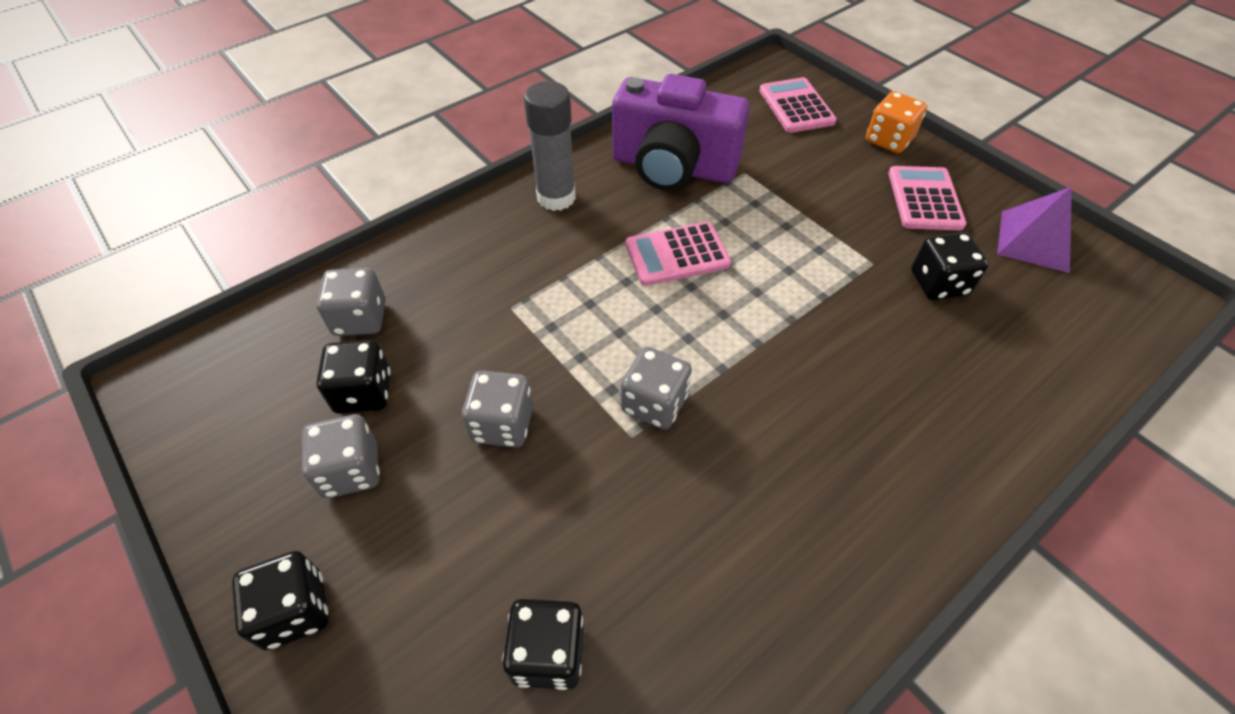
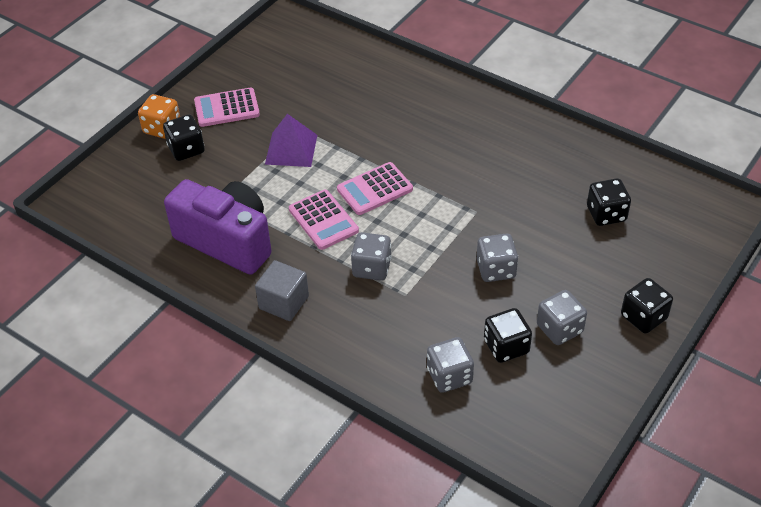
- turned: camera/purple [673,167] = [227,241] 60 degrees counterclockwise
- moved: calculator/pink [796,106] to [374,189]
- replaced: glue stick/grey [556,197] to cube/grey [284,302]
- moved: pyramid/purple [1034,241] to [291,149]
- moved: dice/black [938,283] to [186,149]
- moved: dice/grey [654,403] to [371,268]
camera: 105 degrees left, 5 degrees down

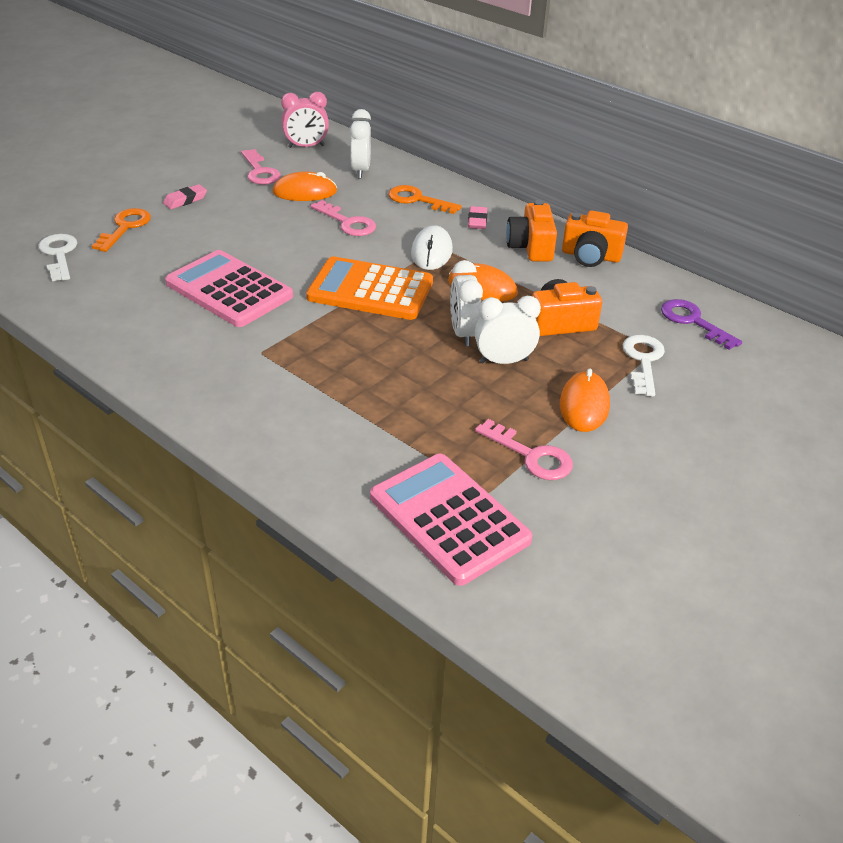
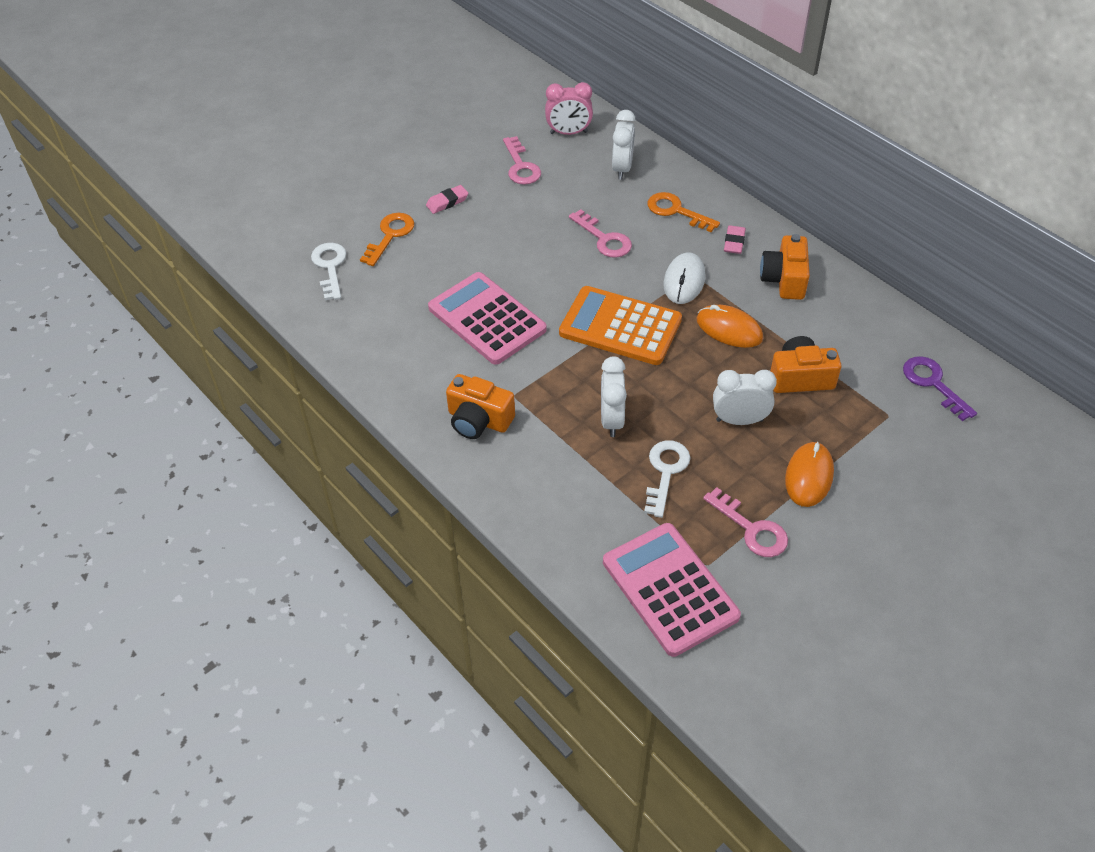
- removed: mouse/orange [305,192]
- moved: camera/orange [590,256] to [478,420]
- moved: clock/white [463,333] to [611,420]
- moved: key/white [643,361] to [665,472]
camera: 10 degrees right, 10 degrees up

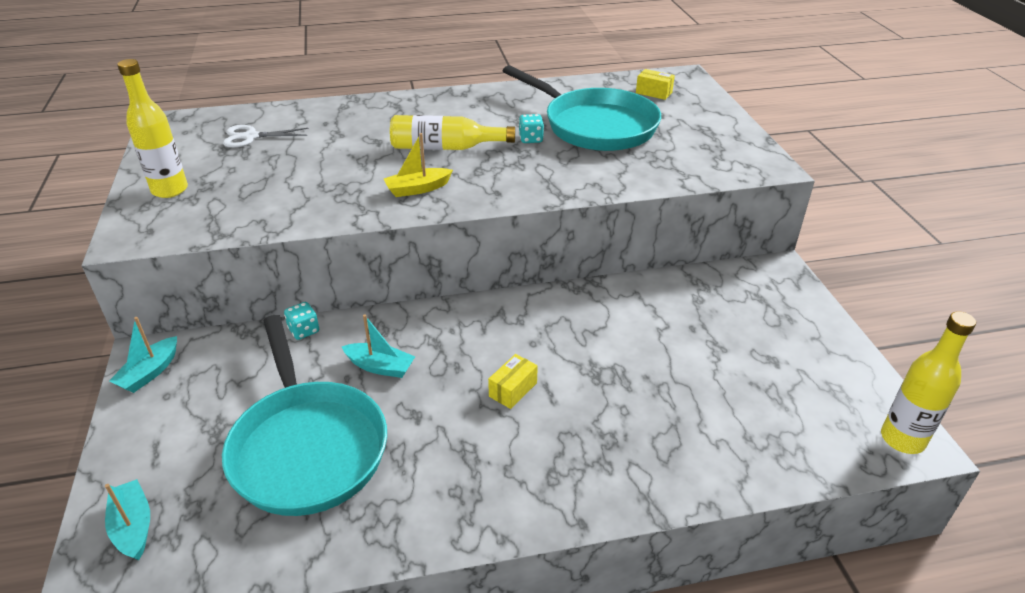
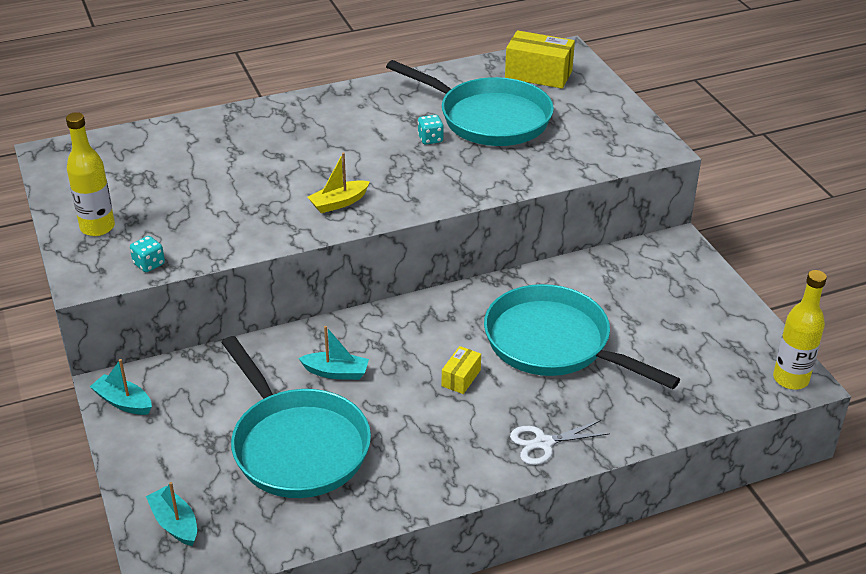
- resized: box/yellow [654,92] = [538,74] x1.87
- removed: bottle/yellow [445,147]
- moved: scissors/white [251,137] to [543,443]
- moved: dice/turquoise [304,330] to [149,264]
- turned: boat/turquoise [150,372] = [123,402] 105 degrees clockwise
- added: pan/turquoise [554,344]
camera: 10 degrees left, 0 degrees up

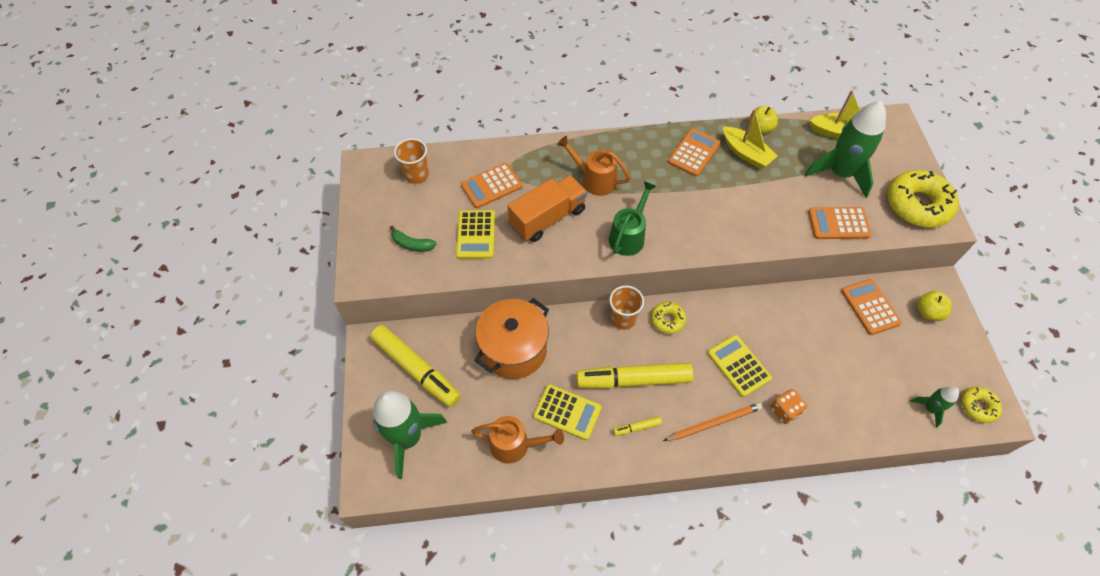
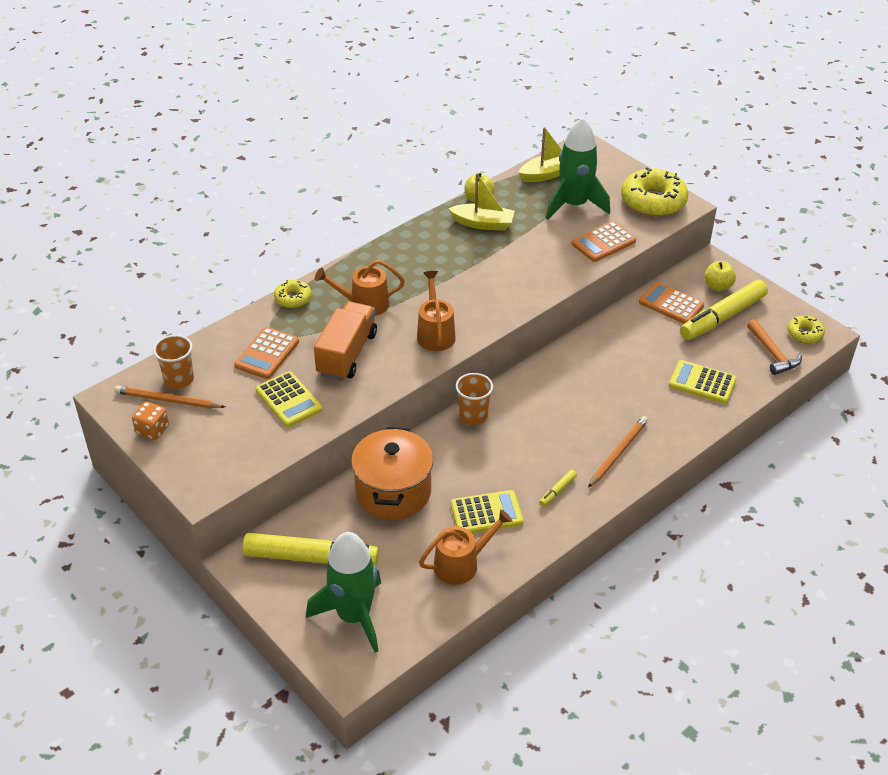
- removed: calculator/orange [693,153]
- recoloured: watering can/green [629,236] to watering can/orange [435,333]
- removed: banana/green [412,244]
- moved: donut/yellow [667,320] to [293,298]
- moved: calculator/yellow [738,366] to [702,382]
- moved: marker/yellow [633,380] to [722,317]
- replaced: rocket/green [930,408] to hammer/orange [772,353]
- moved: dice/orange [784,411] to [152,430]
- added: pencil/orange [168,400]
camera: 35 degrees left, 15 degrees down

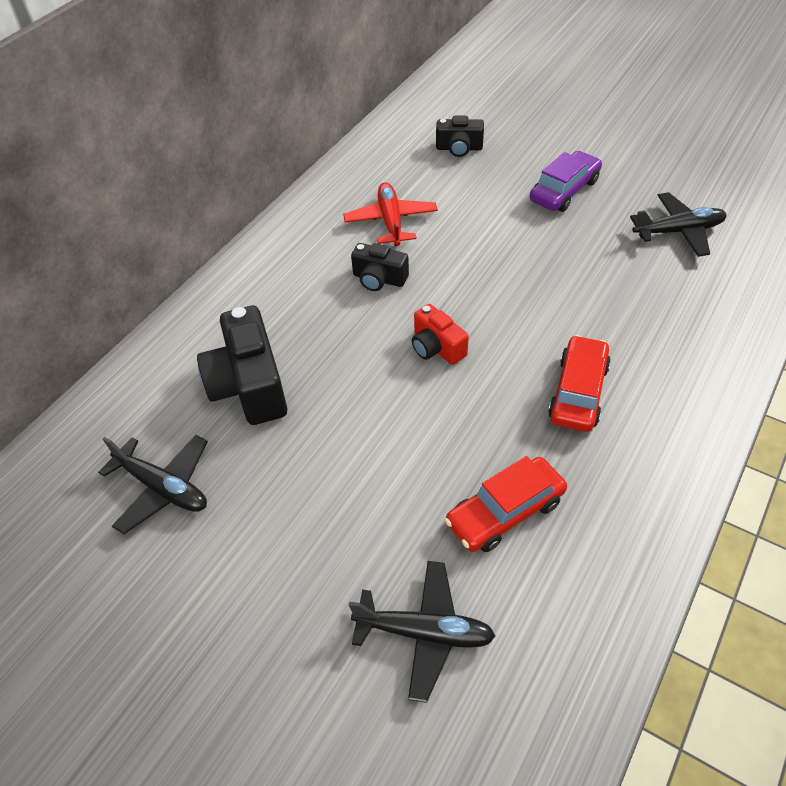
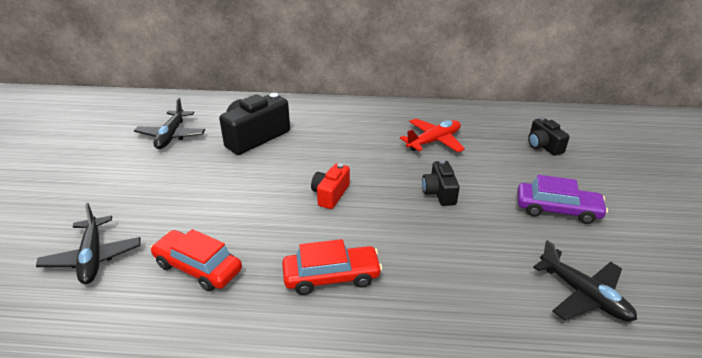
- moved: camera/black [379,279] to [439,192]
camera: 60 degrees right, 15 degrees down

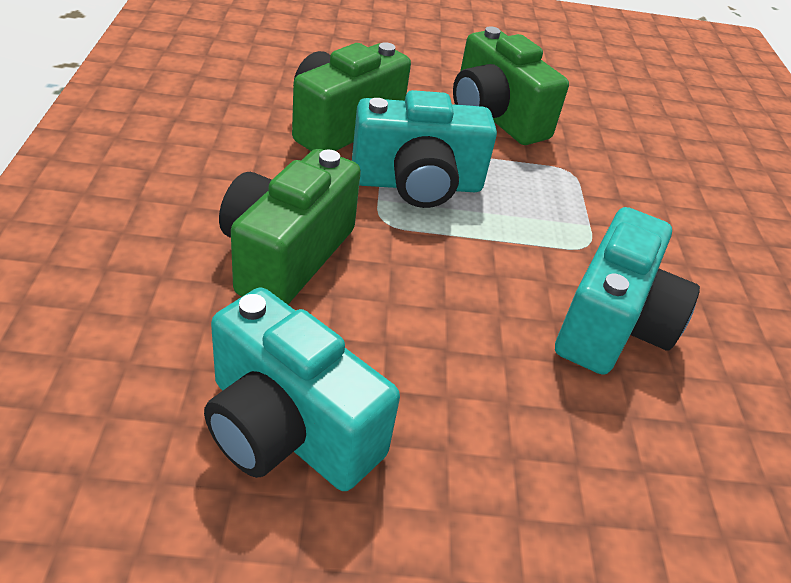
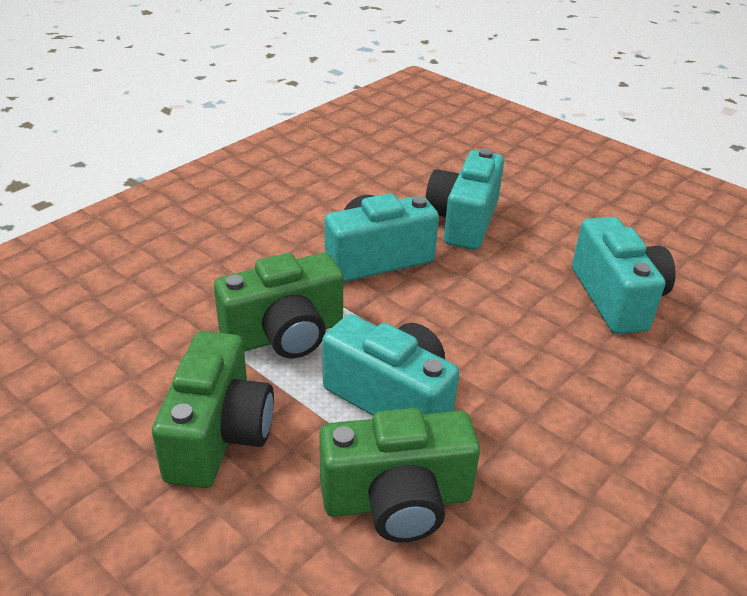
- moved: camera/green [286,256] to [285,335]
- added: camera/turquoise [463,221]
camera: 135 degrees left, 5 degrees down

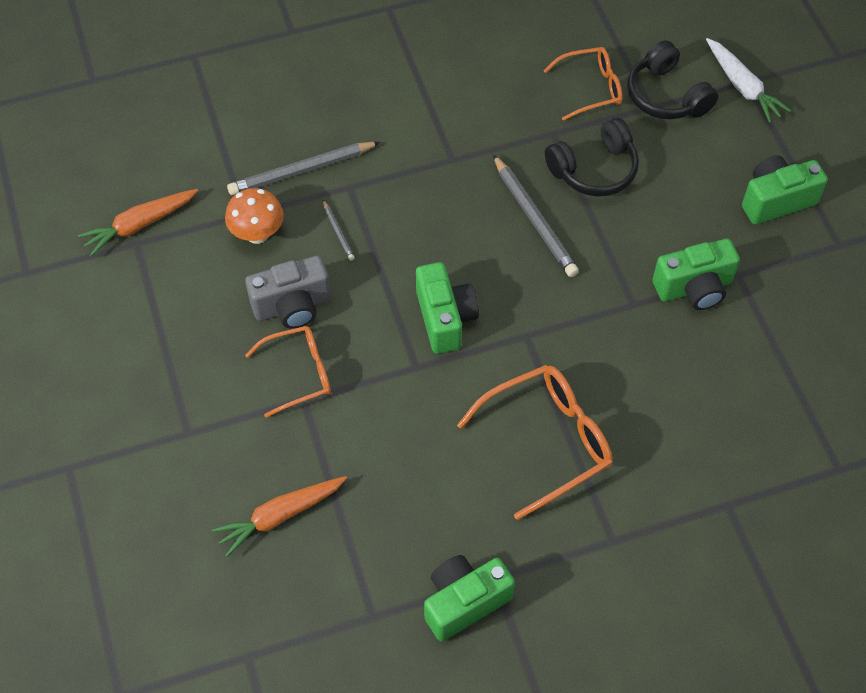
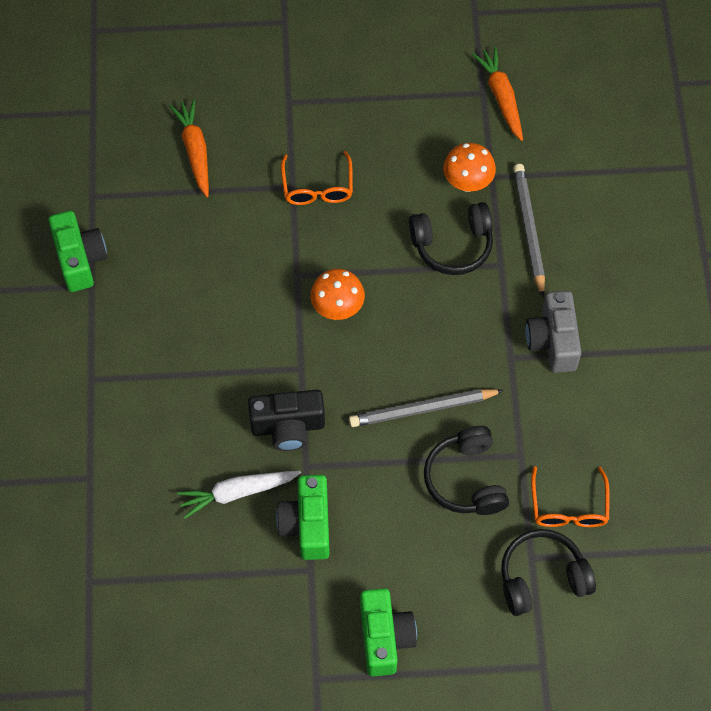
- moved: carrot/white [742,86] to [237,493]
- replaced: pencil/grey [338,232] to headphones/black [452,245]
- moved: camera/grey [292,306] to [553,341]
- replaced: camera/green [445,318] to mushroom/orange [337,308]
- removed: glasses/orange [547,441]
- added: camera/black [288,427]
camera: 105 degrees right, 5 degrees up

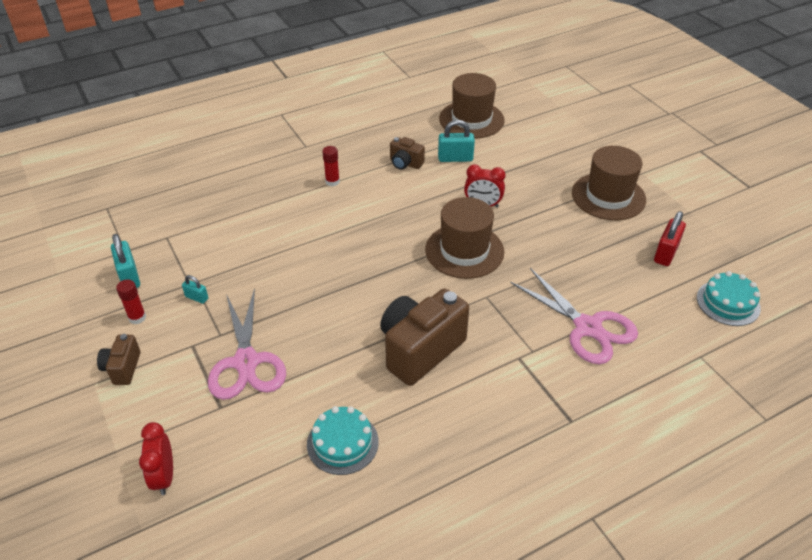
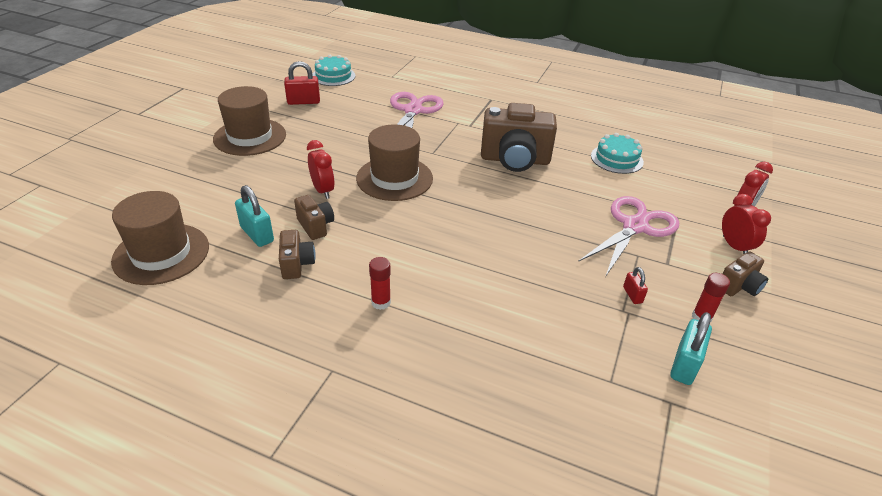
- recoloured: padlock/turquoise [197,297] to padlock/red [632,295]
- added: clock/red [734,246]
- added: camera/brown [315,226]
camera: 130 degrees left, 5 degrees down

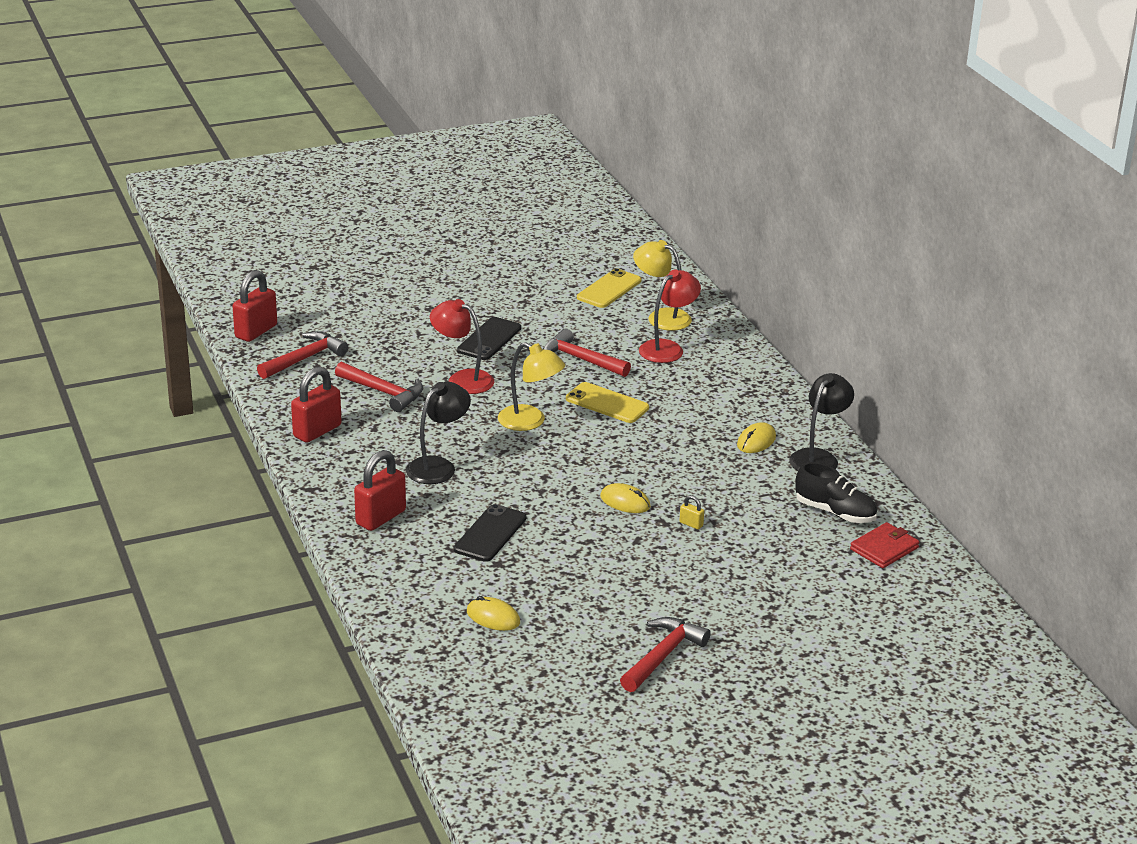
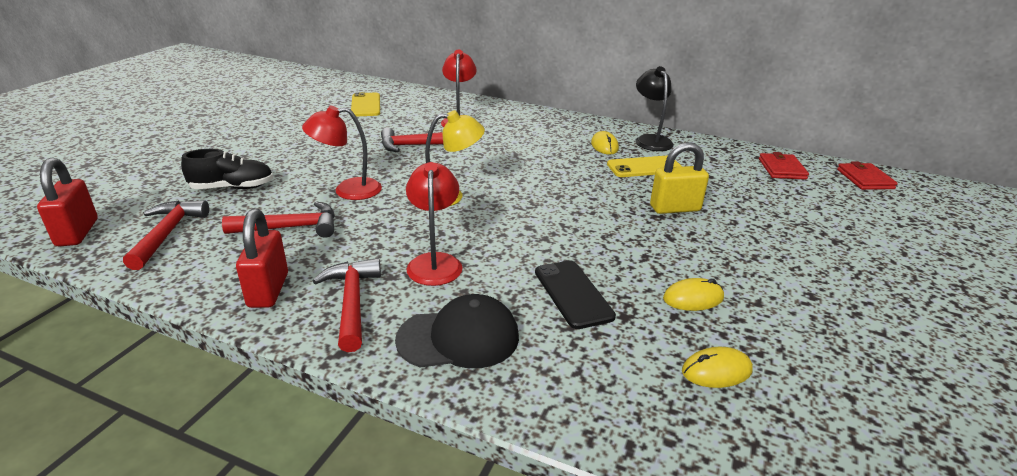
- removed: lamp/yellow [661,317]
- removed: phone/black [489,339]
- recoloured: lamp/black [438,466] to lamp/red [435,262]
- moved: phone/yellow [607,403] to [644,167]
- replaced: padlock/red [381,517] to cap/black [459,338]
- moved: shoe/black [835,512] to [232,188]
- moved: mouse/yellow [625,502] to [693,298]
- resized: padlock/yellow [691,524] = [675,208] x2.27
- moved: hammer/red [663,656] to [352,302]
- added: wallet/red [865,179]
camera: 45 degrees left, 0 degrees up

